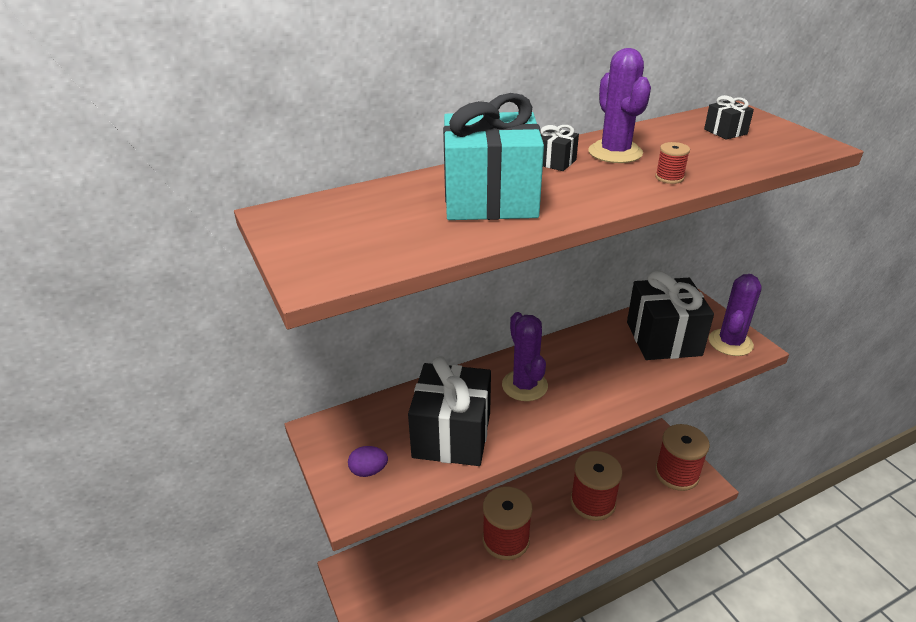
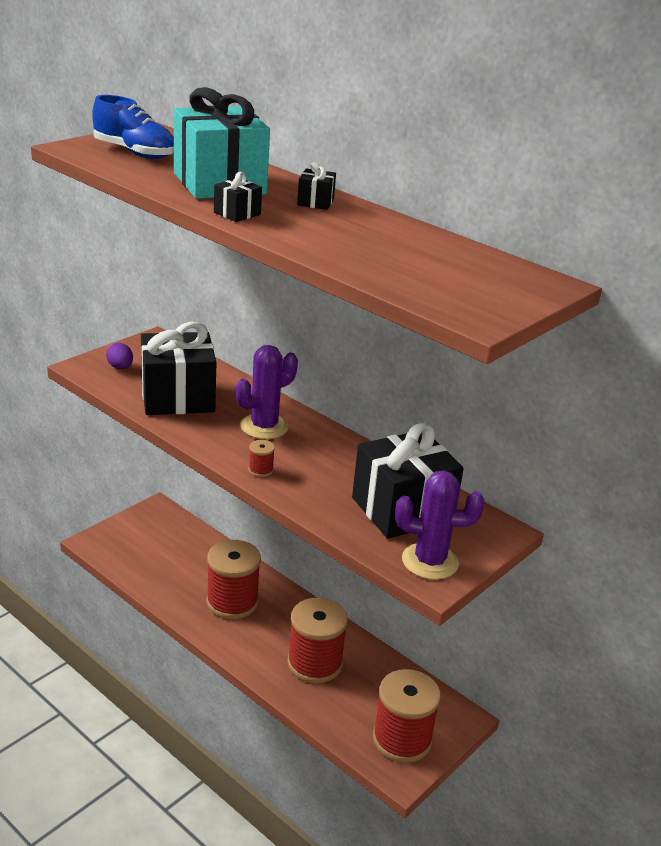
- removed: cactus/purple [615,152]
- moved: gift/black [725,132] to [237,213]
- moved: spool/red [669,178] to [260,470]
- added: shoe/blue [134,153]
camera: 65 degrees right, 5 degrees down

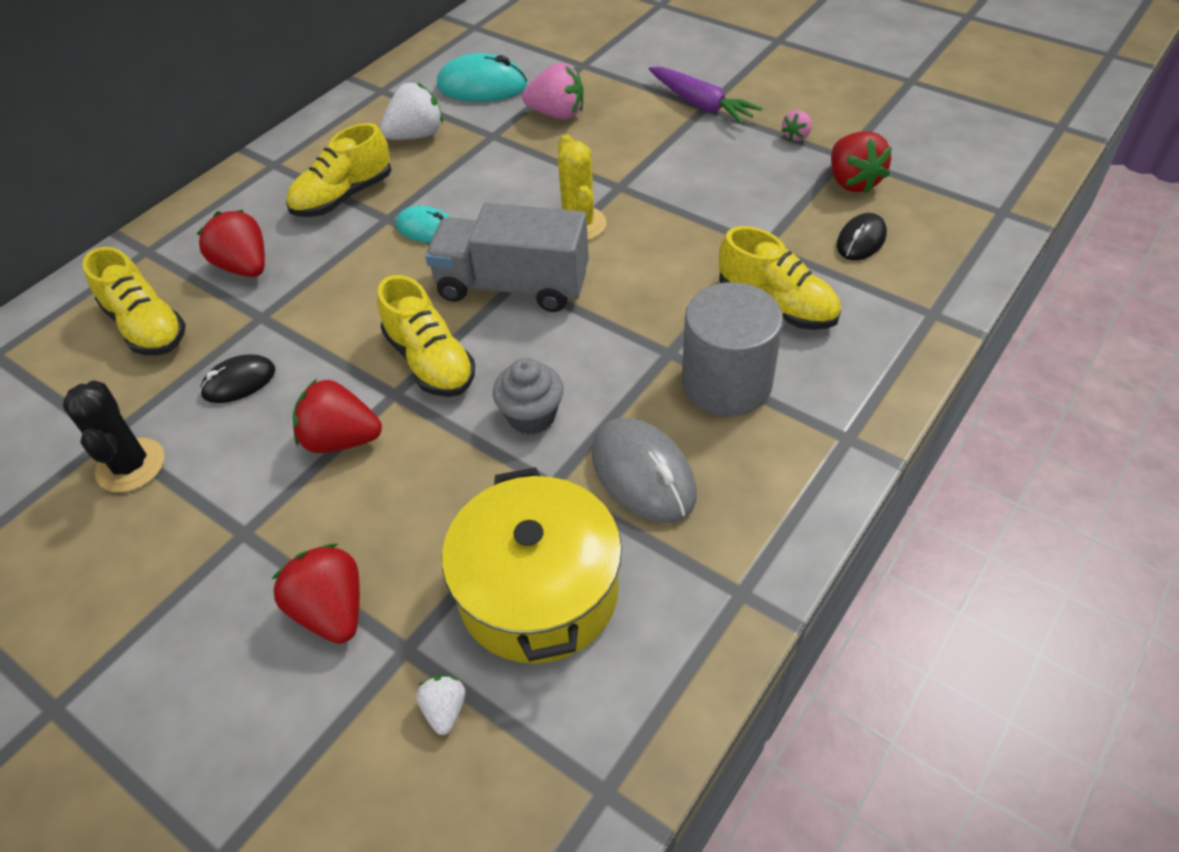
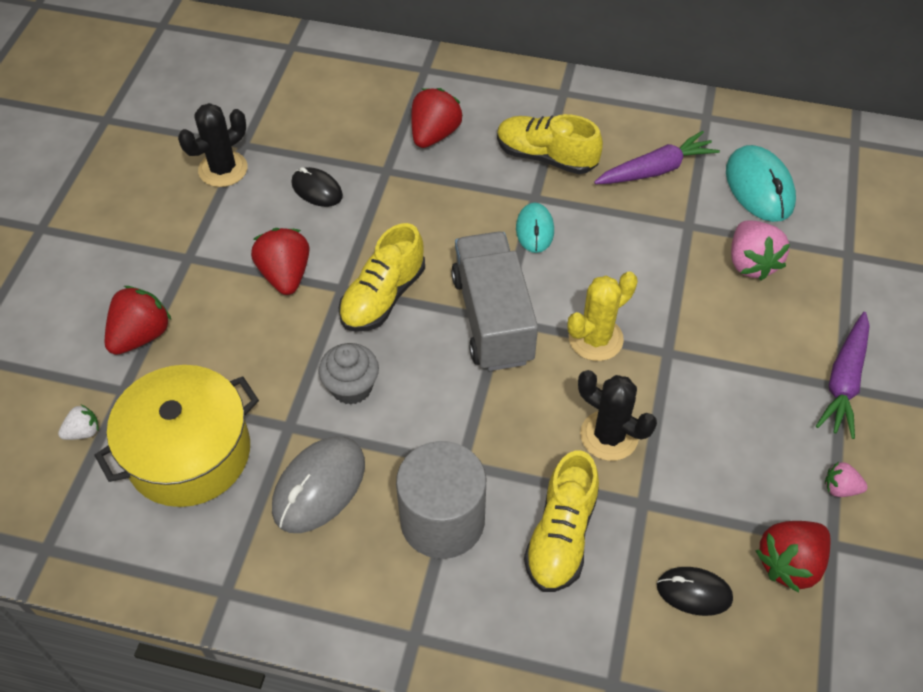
- replaced: strawberry/white [416,135] to carrot/purple [655,170]
- removed: shoe/yellow [146,326]
- added: cactus/black [609,435]
camera: 65 degrees right, 5 degrees up

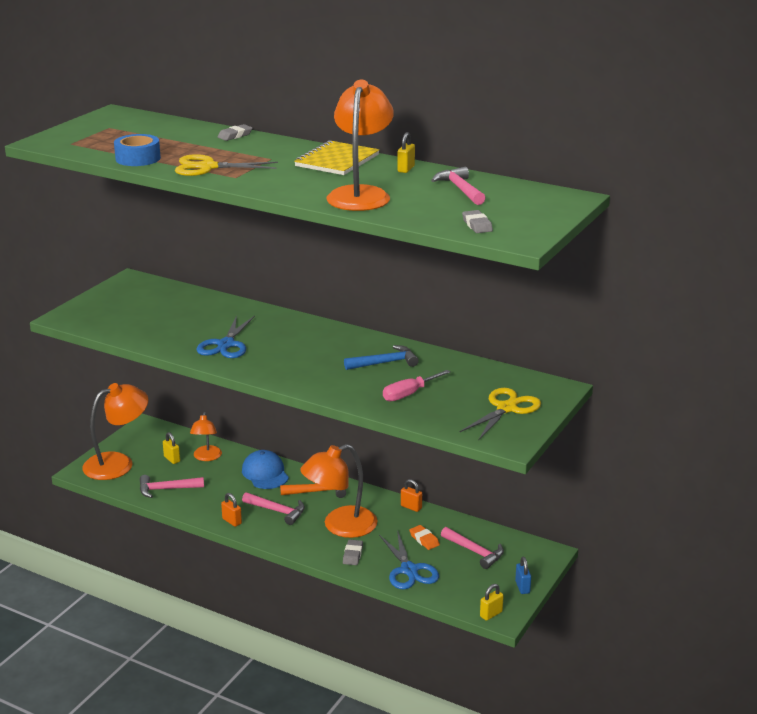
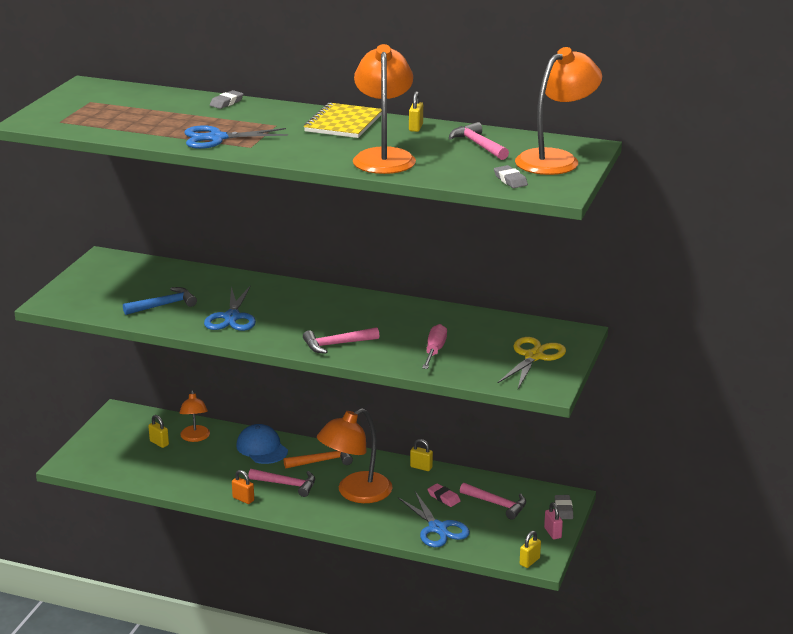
- removed: tape/blue [138,158]
- recoloured: scissors/yellow [208,167] to scissors/blue [217,138]
- moved: hammer/blue [385,363] to [164,305]
- turned: screwdriver/pink [409,394] = [434,351] 150 degrees clockwise
- moved: lamp/orange [118,463] to [556,159]
- moved: hammer/pink [166,489] to [336,344]
- recoloured: padlock/orange [411,507] to padlock/yellow [421,467]
- recoloured: eraser/orange [424,540] to eraser/pink [443,497]
- moved: eraser/grey [353,555] to [563,509]
- recoloured: padlock/blue [522,587] to padlock/pink [552,533]
camera: 10 degrees left, 0 degrees up

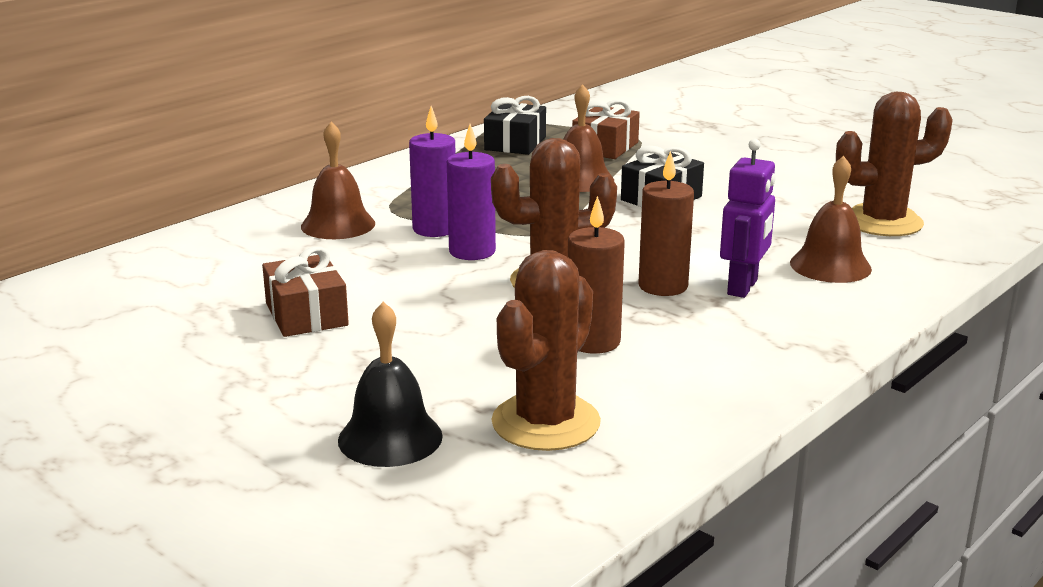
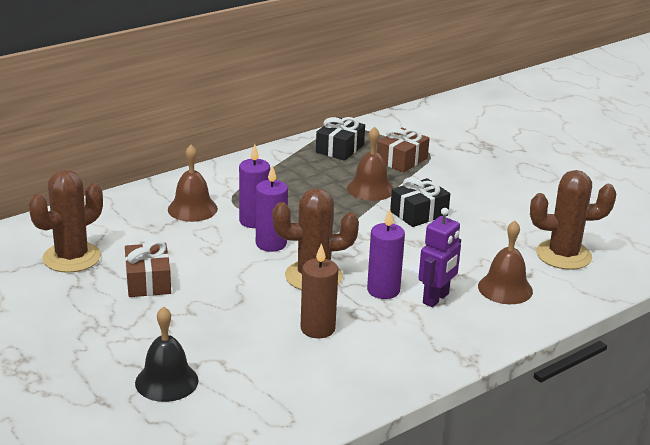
- recoloured: candle/brown [663,286] to candle/purple [383,290]
- moved: cactus/brown [546,422] to [72,257]
camera: 10 degrees right, 5 degrees up

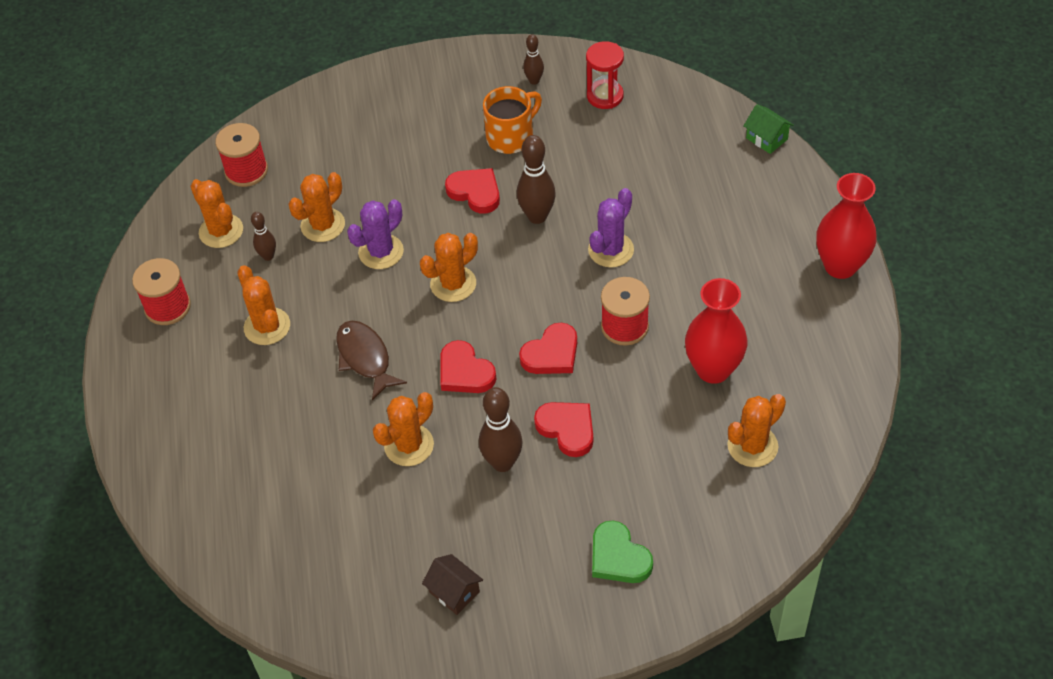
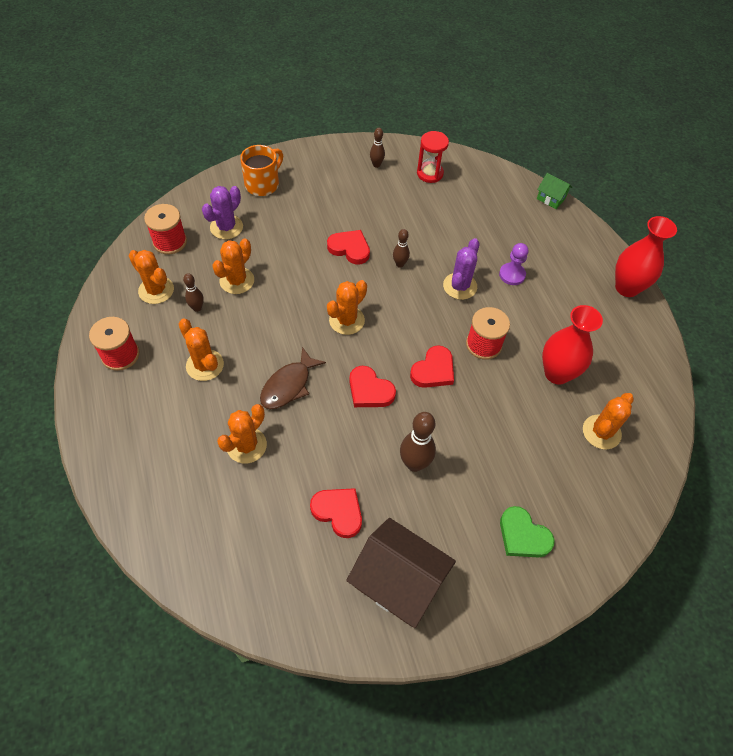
- moved: mug/orange [511,137] to [263,184]
- resized: bowling pin/brown [537,216] = [400,264] x0.57
- moved: cactus/purple [381,252] to [226,227]
- turned: fish/brown [365,358] = [288,385] 105 degrees counterclockwise
- moved: cactus/orange [409,445] to [246,445]
- moved: heart/red [567,429] to [338,512]
- resized: house/brown [454,592] = [398,581] x2.11
- added: pawn/purple [512,275]
camera: 15 degrees left, 5 degrees up

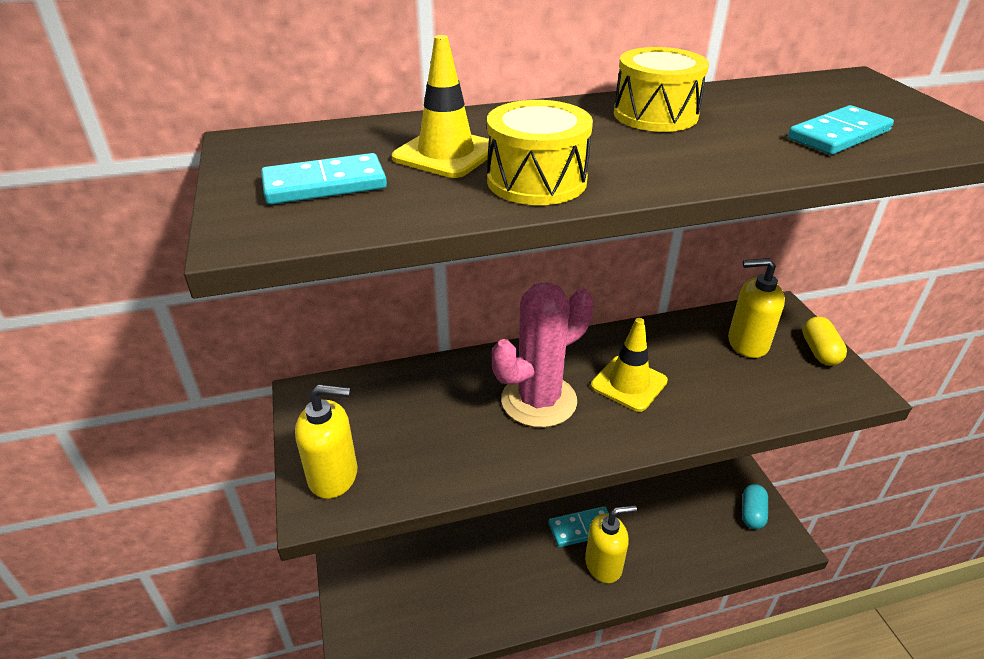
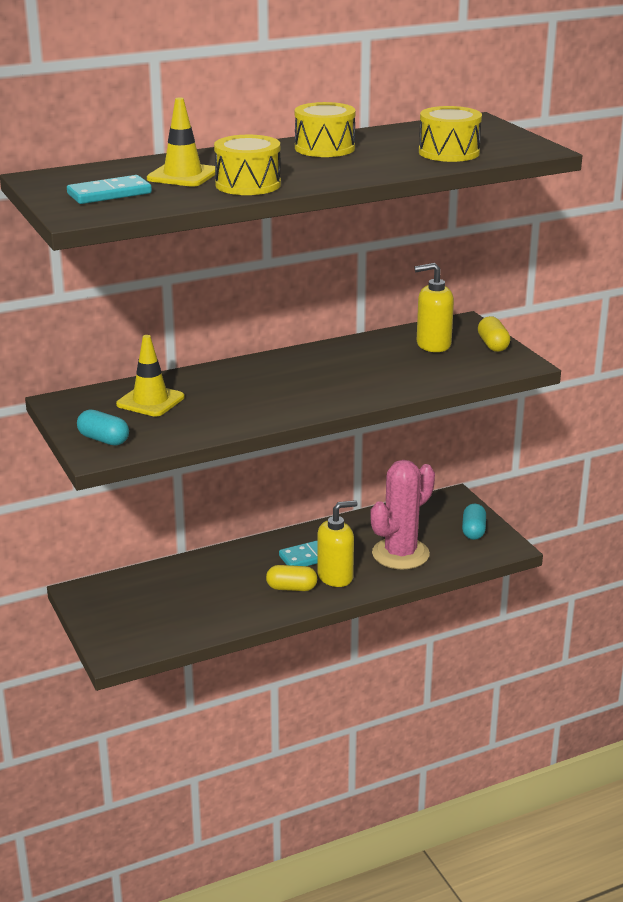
- replaced: domino/turquoise [839,135] to drum/yellow [449,152]
- moved: cactus/pink [539,400] to [400,554]
- moved: traffic cone/yellow [629,383] to [150,401]
- replaced: soap dispenser/yellow [333,476] to capsule/turquoise [103,440]
- added: capsule/yellow [291,588]
camera: 10 degrees left, 10 degrees down

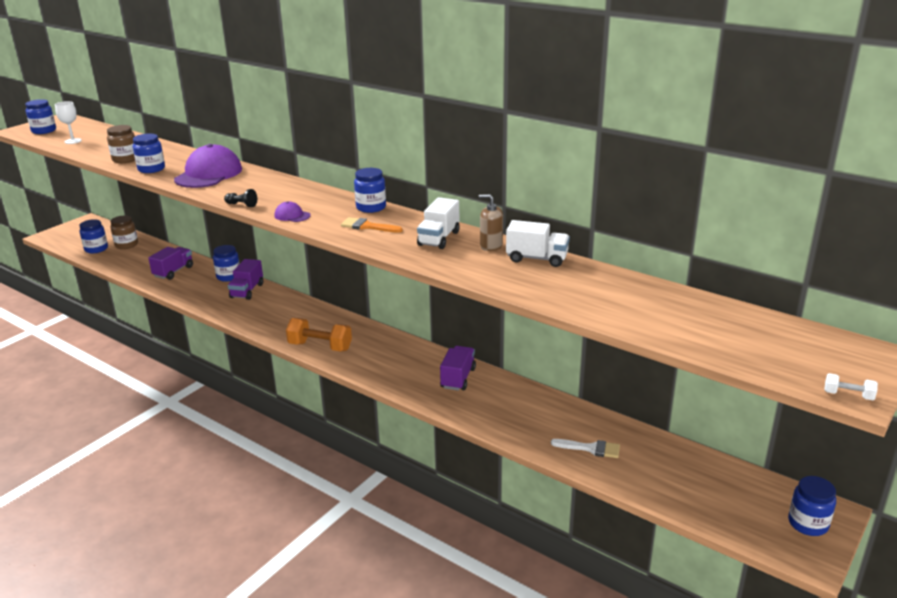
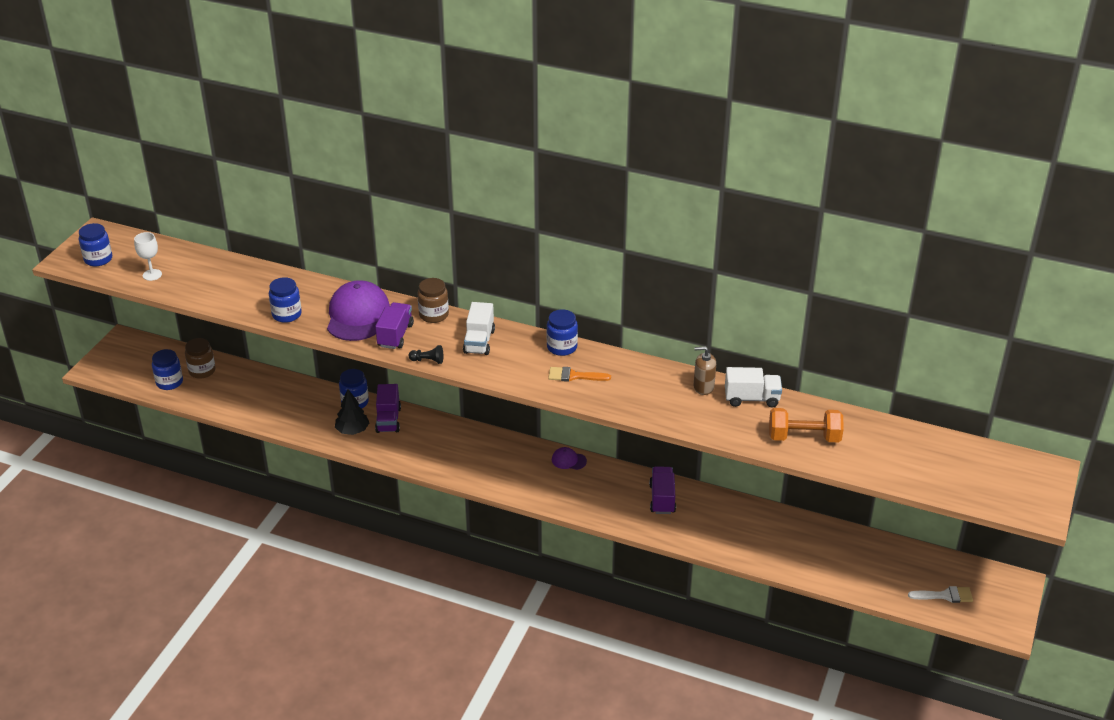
- moved: jar/brown [125,159] to [434,315]
- moved: truck/white [439,238] to [479,341]
- moved: cap/purple [292,215] to [568,460]
- moved: truck/purple [173,272] to [395,335]
- moved: dumbbell/orange [320,346] to [804,437]
- removed: dumbbell/white [848,395]
- moved: brush/white [591,448] to [945,595]
- removed: jar/blue [808,523]
- added: tree/black [352,430]
camera: 15 degrees left, 10 degrees up

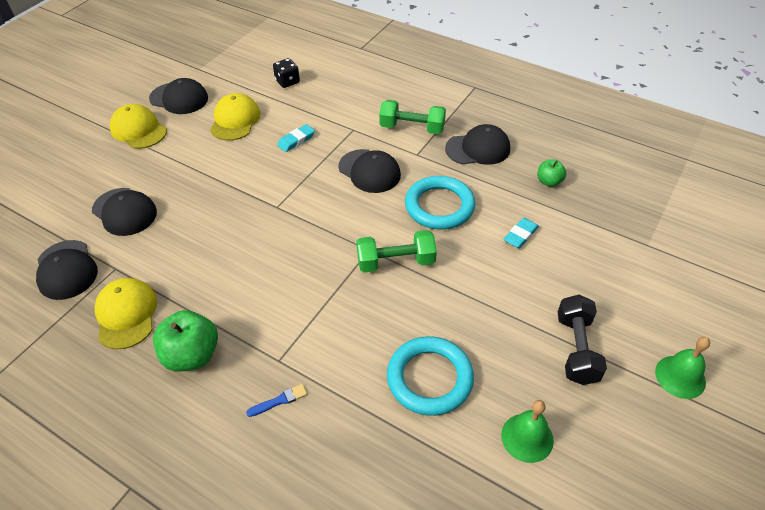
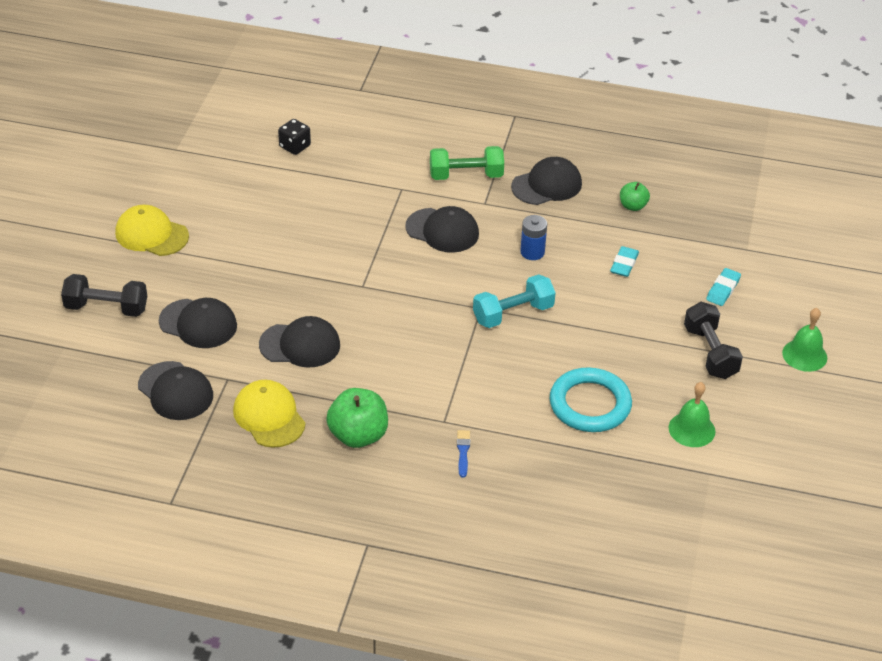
- moved: cap/black [179,98] to [300,345]
- removed: cap/yellow [235,120]
- moved: eraser/turquoise [296,140] to [723,289]
- replaced: ring/turquoise [439,206] to battery/blue [532,252]
- recoloured: dumbbell/green [396,262] to dumbbell/turquoise [513,314]
- turned: brush/blue [279,400] = [463,451] 45 degrees counterclockwise
- added: dumbbell/black [106,308]
camera: 20 degrees left, 5 degrees down

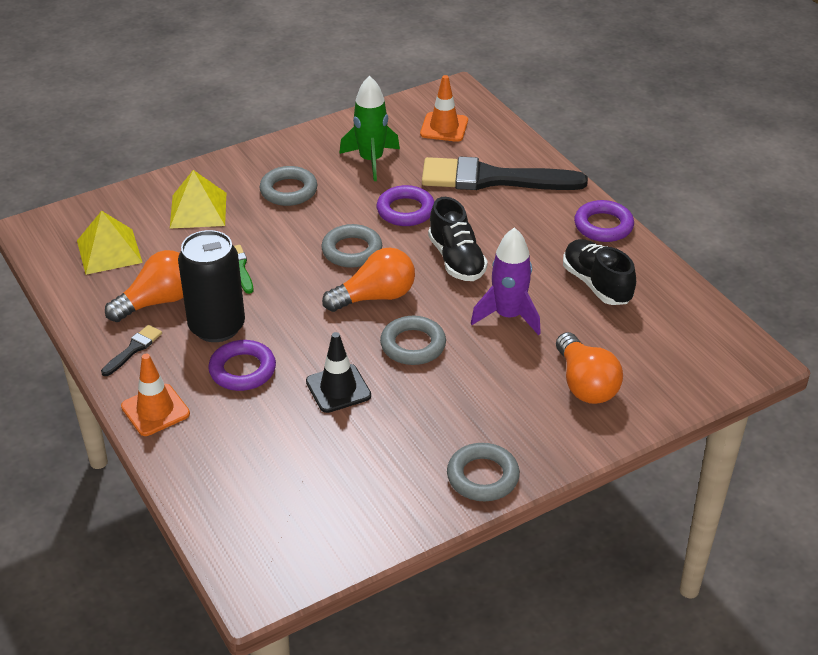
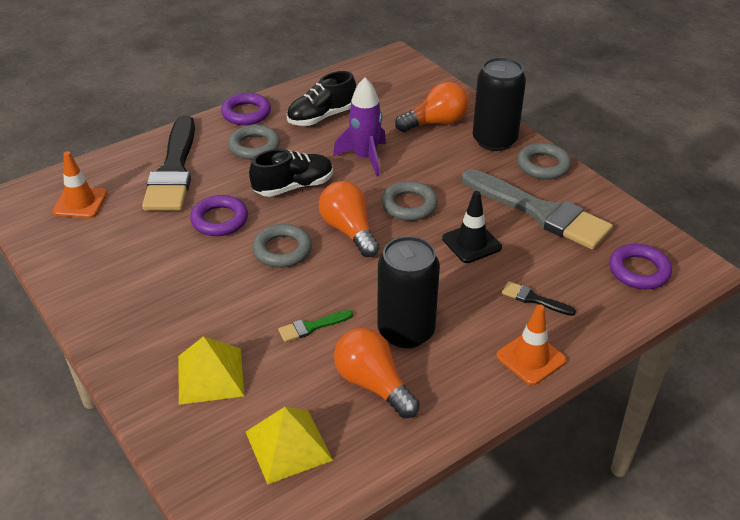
- removed: rocket/green [371,160]
- moved: ring/grey [288,190] to [254,146]
- moved: brush/black [133,349] to [534,299]
- moved: ring/purple [242,370] to [639,271]
- added: can/black [494,140]
- added: brush/grey [540,212]
camera: 95 degrees left, 0 degrees up

